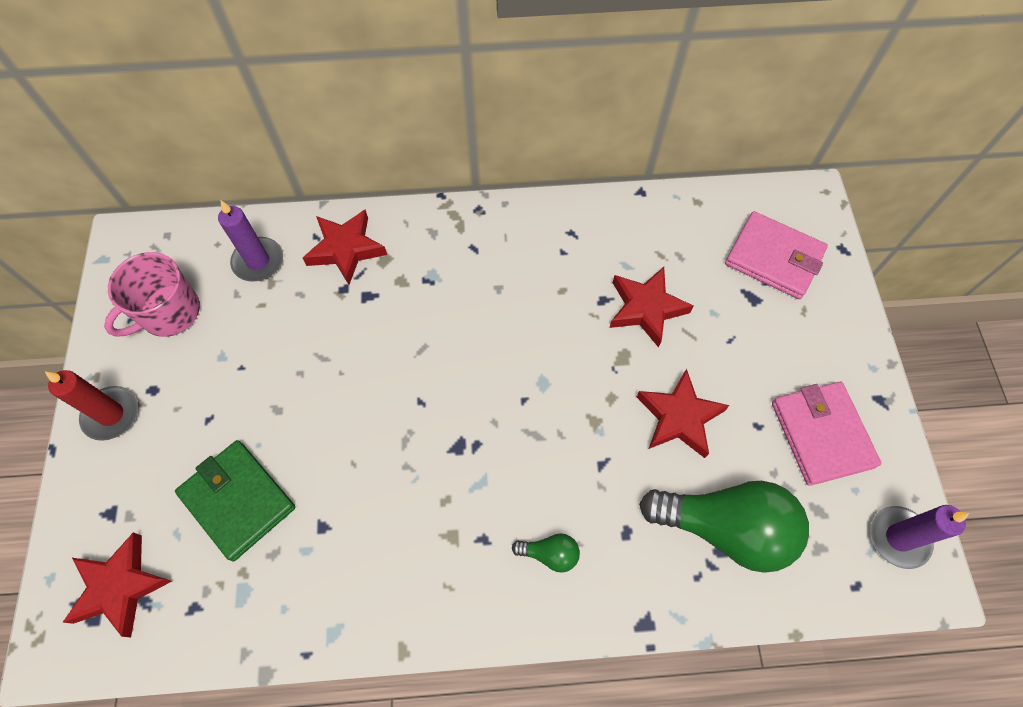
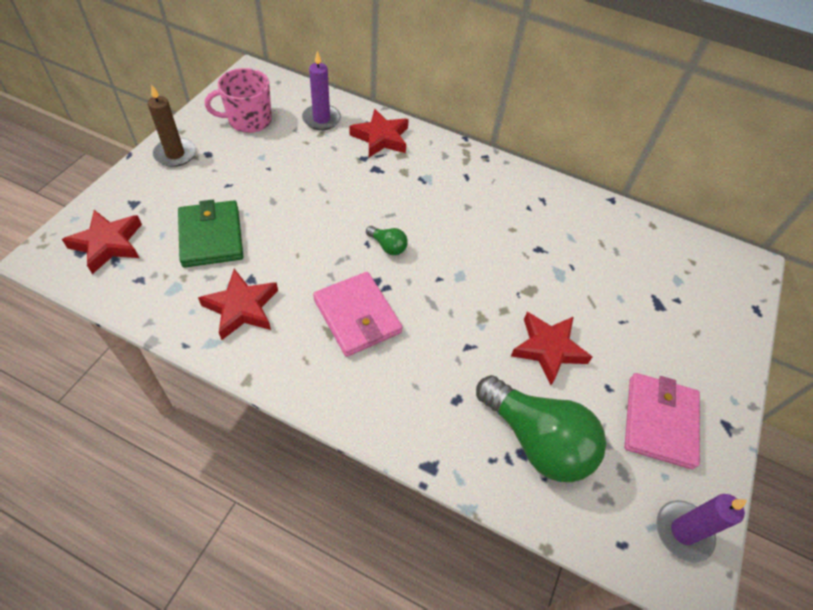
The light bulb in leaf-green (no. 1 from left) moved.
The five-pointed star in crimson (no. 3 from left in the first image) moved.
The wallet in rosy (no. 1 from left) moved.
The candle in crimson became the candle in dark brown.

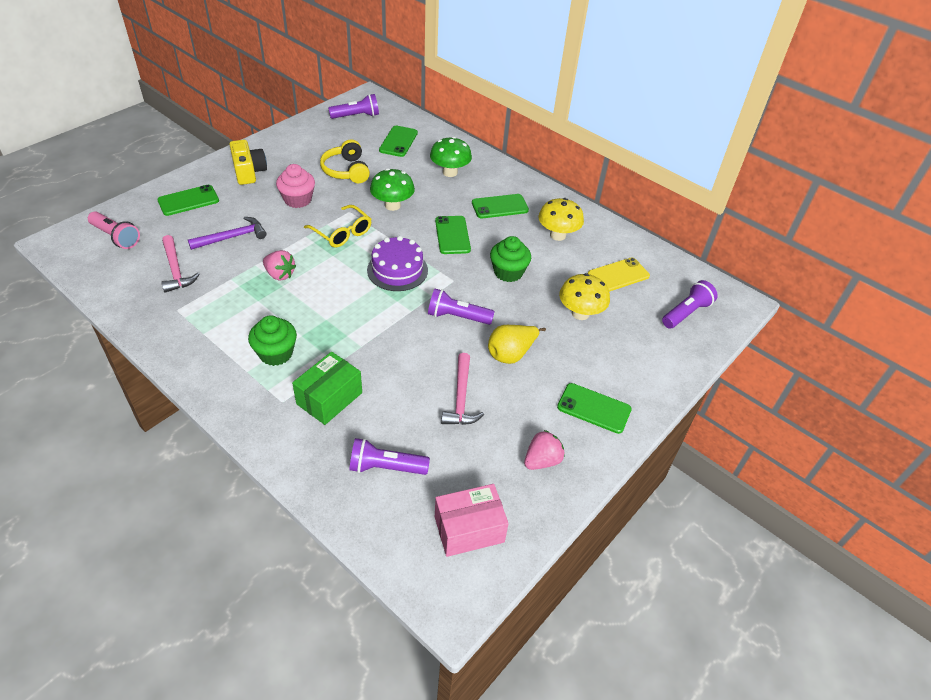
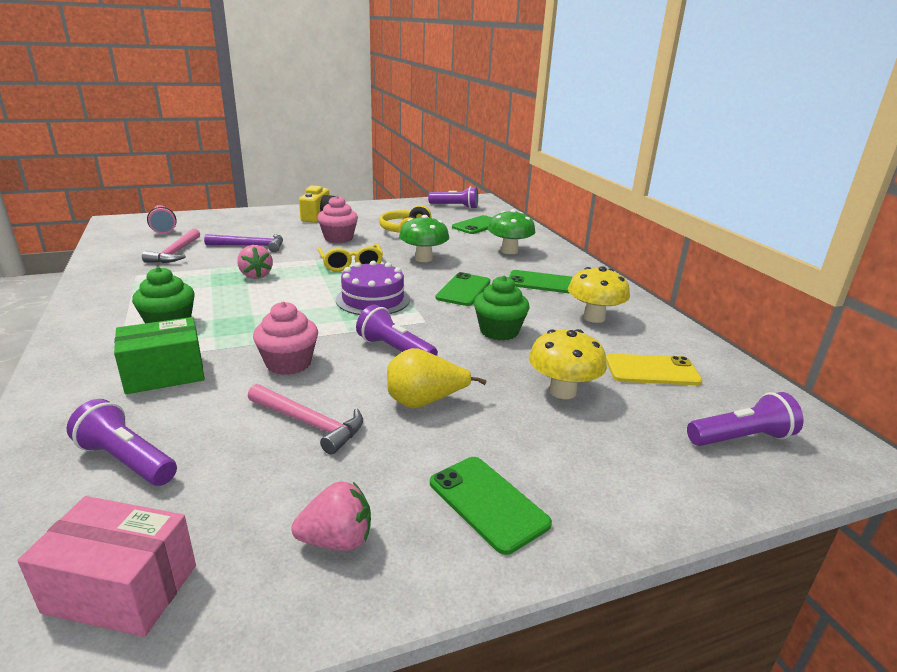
The phone in leaf-green (no. 1 from left) disappeared.
The muffin in rosy (no. 1 from left) appeared.
The claw hammer in rosy (no. 2 from left) turned 90 degrees counterclockwise.

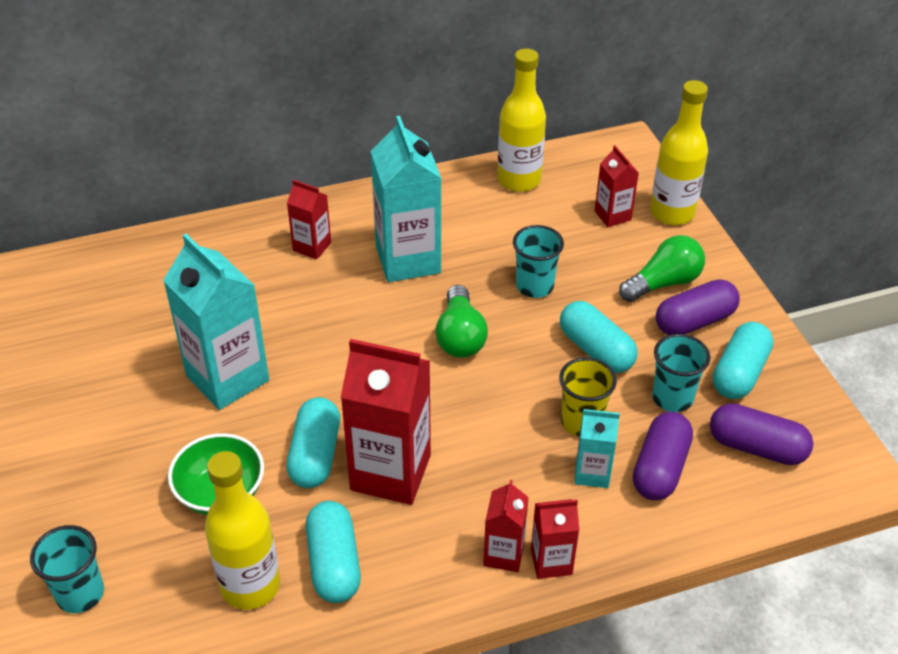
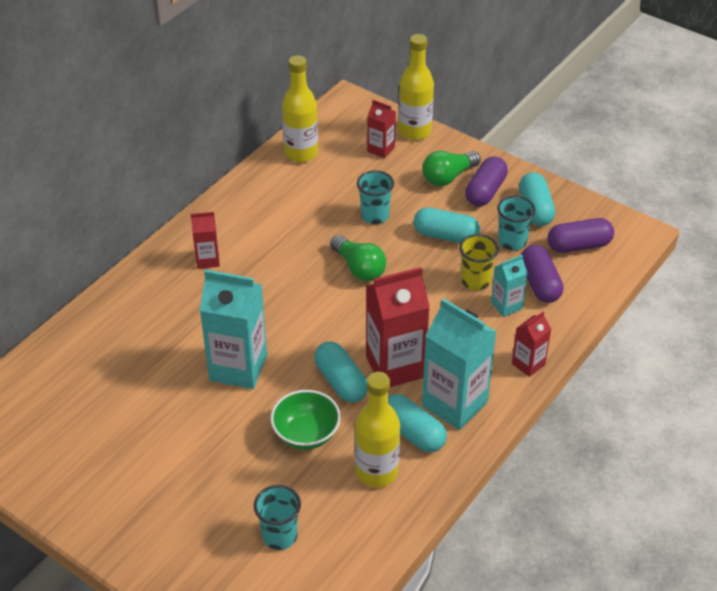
The juice carton in crimson (no. 3 from left) disappeared.
The juice carton in teal (no. 2 from left) moved.
The light bulb in leaf-green (no. 2 from left) turned 150 degrees counterclockwise.

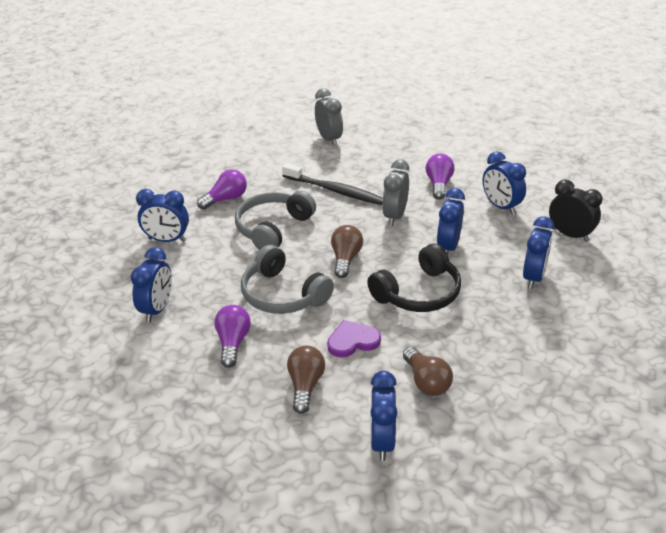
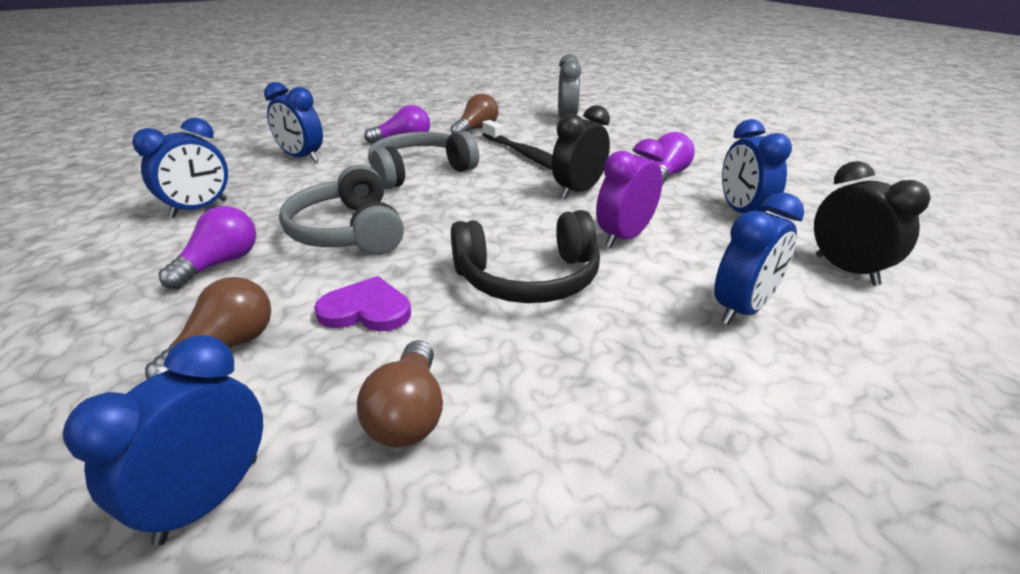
The light bulb in dark brown (no. 2 from left in the first image) moved.
The alarm clock in ash-grey (no. 2 from left) became the alarm clock in black (no. 1 from left).
The alarm clock in royal blue (no. 4 from left) became the alarm clock in purple.

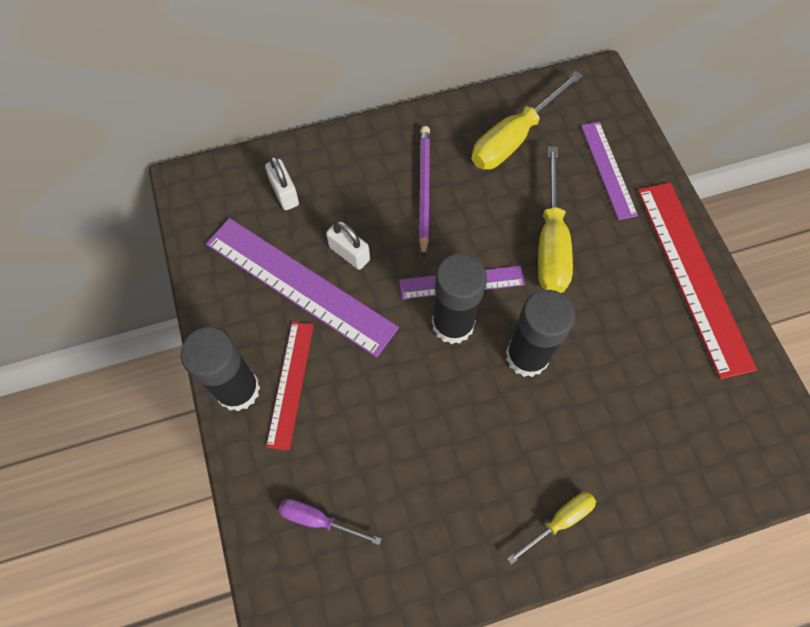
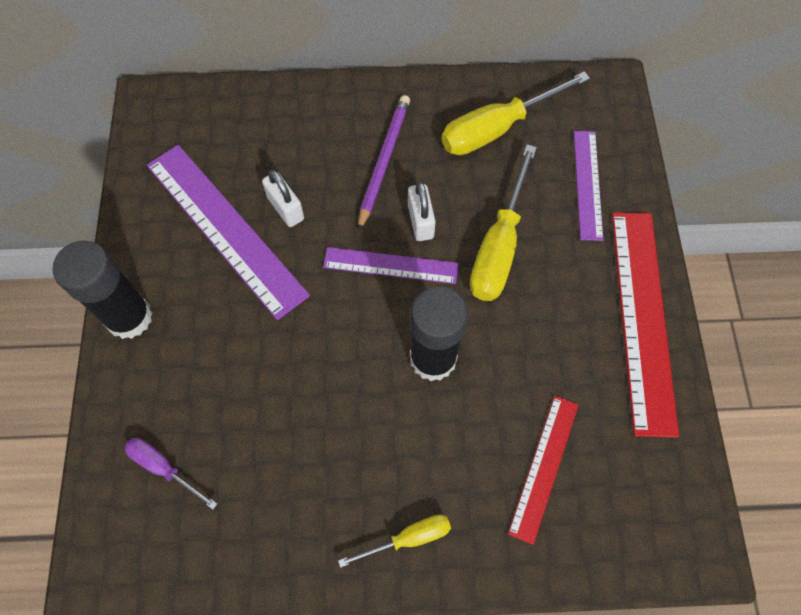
The stick of glue in black (no. 2 from left) disappeared.
The lock in snow-white (no. 1 from left in the first image) moved.
The measuring stick in crimson (no. 1 from left) moved.

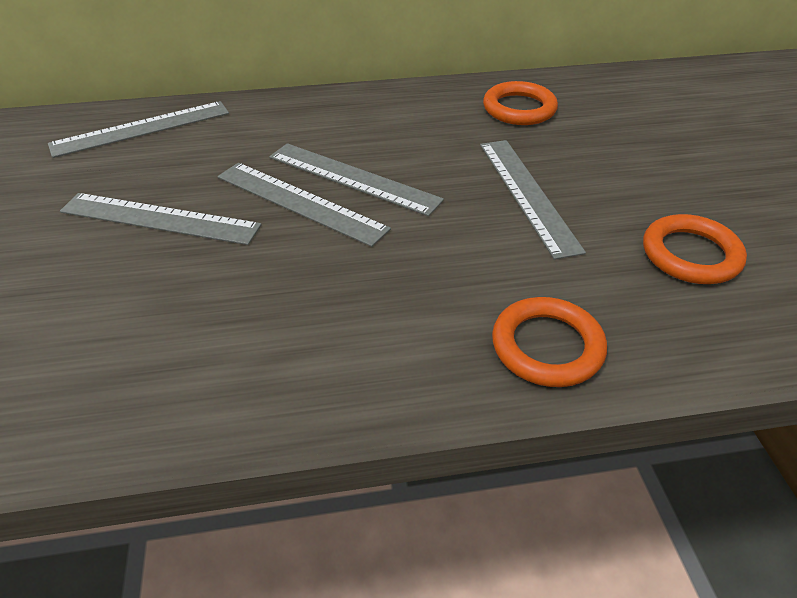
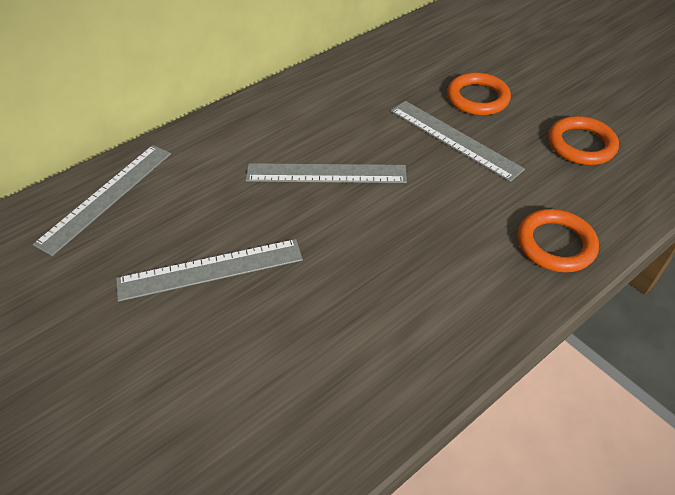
The measuring stick in ash-grey (no. 3 from left) disappeared.
The torus in orange (no. 1 from left) moved.

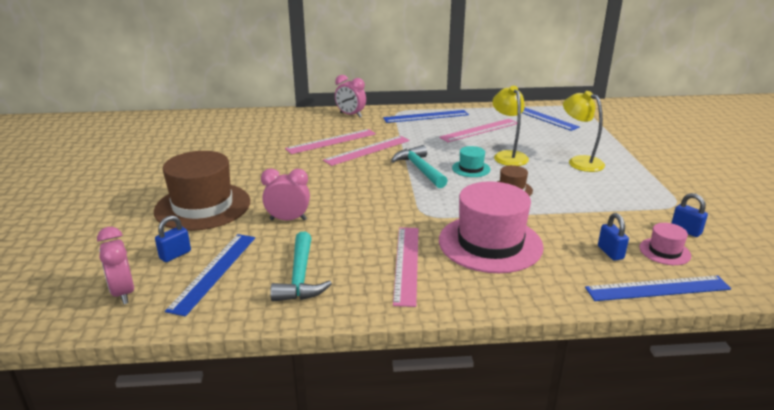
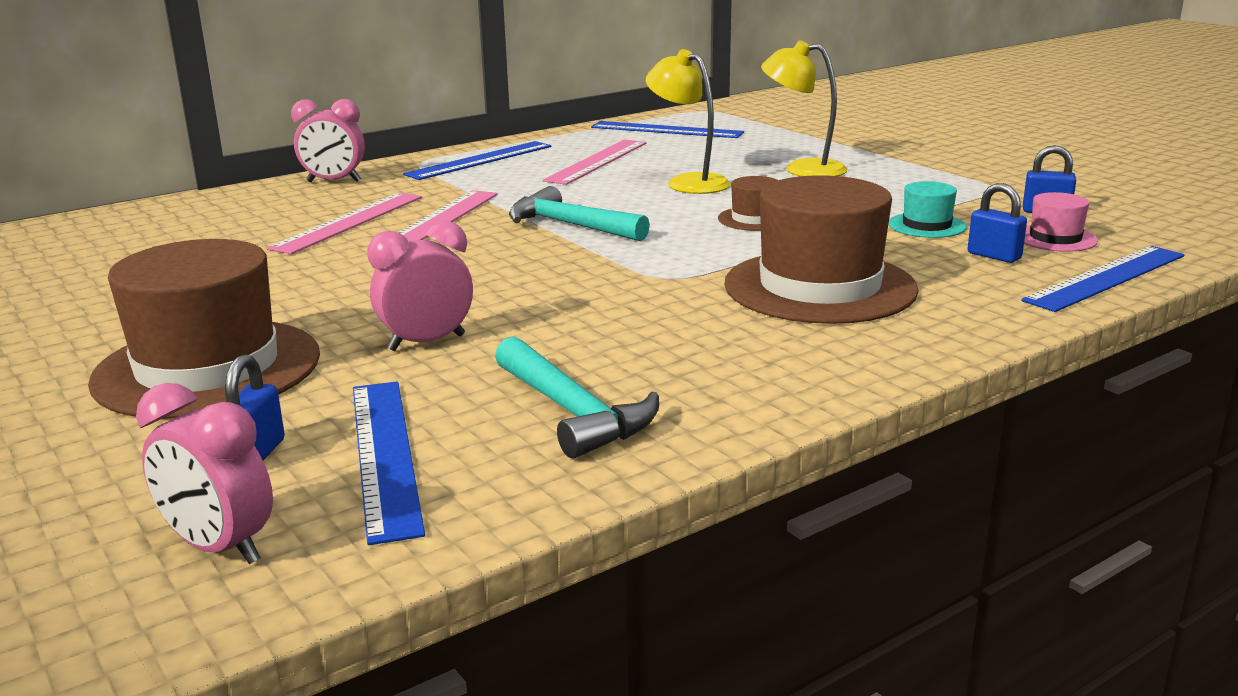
The measuring stick in rosy (no. 3 from left) disappeared.
The tall hat in teal moved.
The tall hat in rosy (no. 1 from left) became the tall hat in dark brown (no. 3 from left).

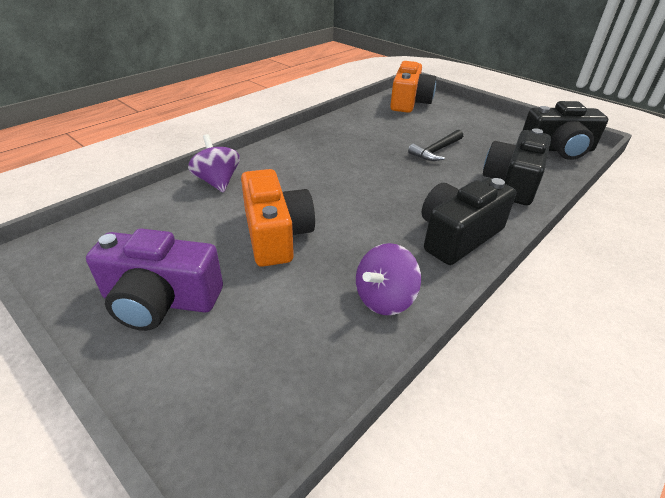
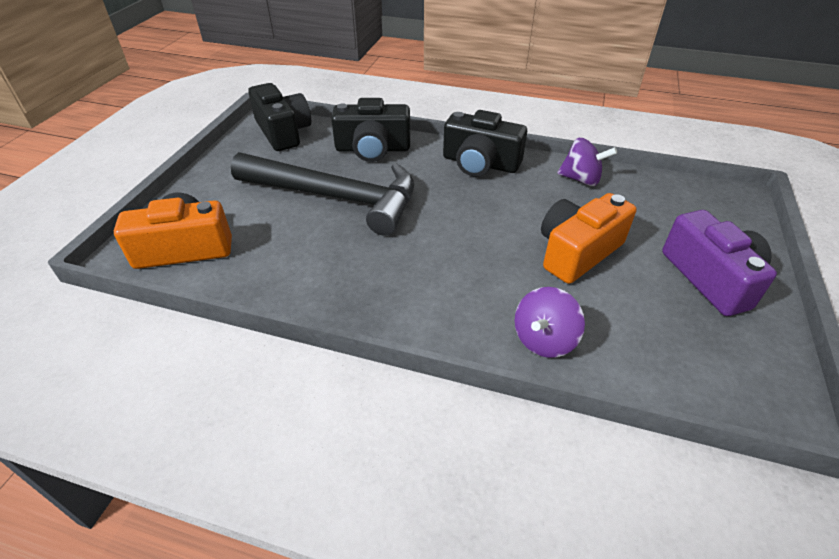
The claw hammer in black changed to 2.33 times the size.

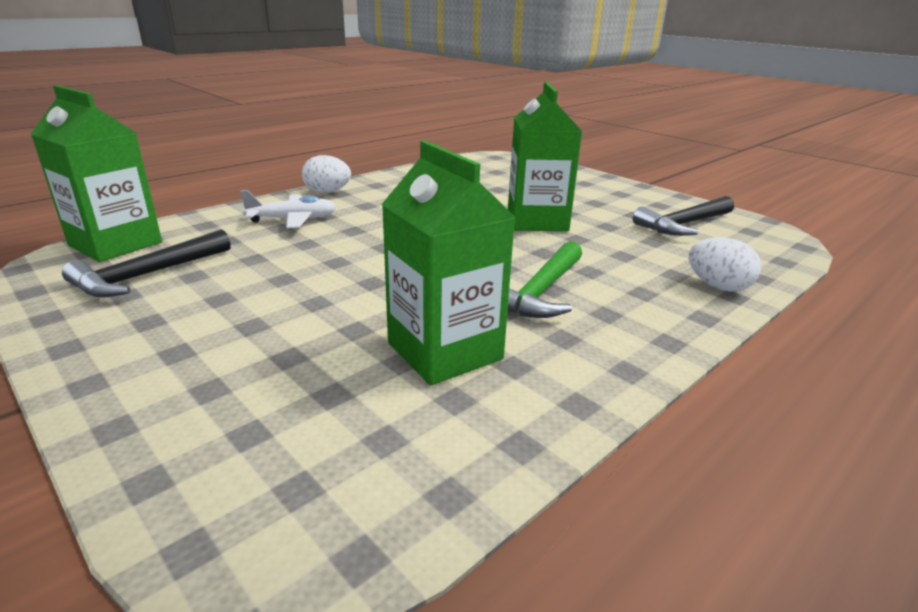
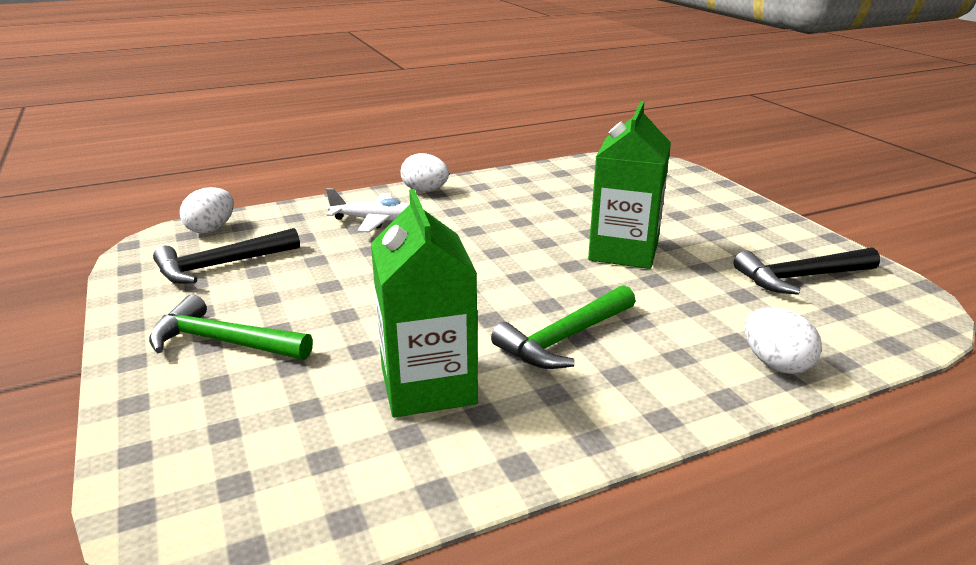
The claw hammer in leaf-green (no. 1 from left) appeared.
The juice carton in leaf-green (no. 1 from left) was replaced by the toy egg in snow-white (no. 1 from left).

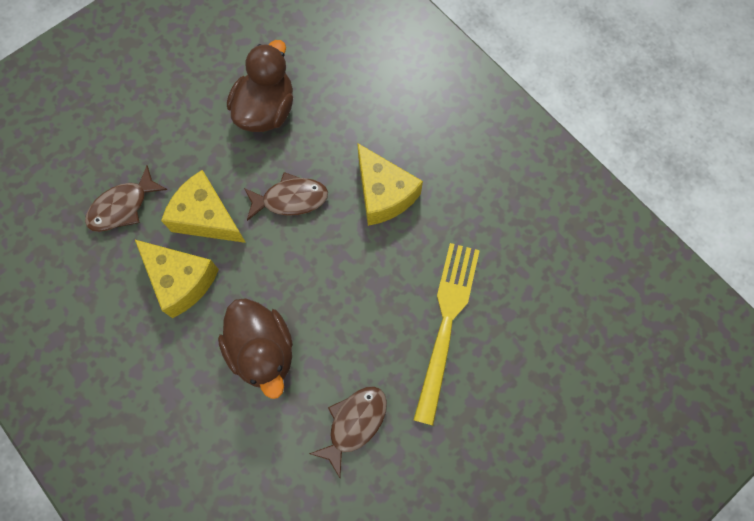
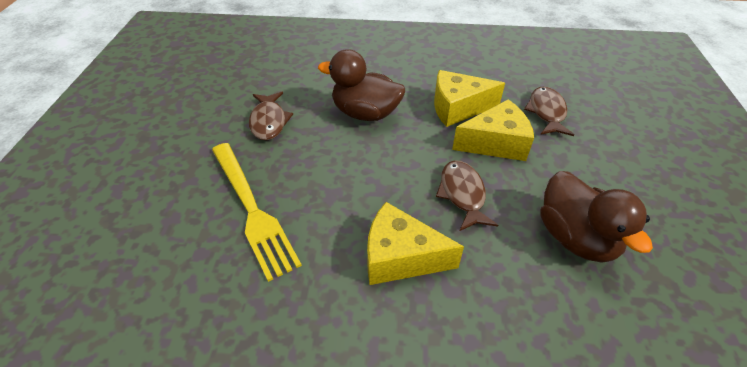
The fish figure in dark brown (no. 2 from left) turned 135 degrees clockwise.

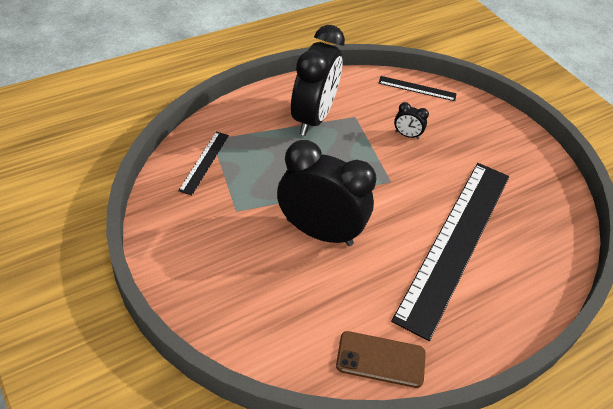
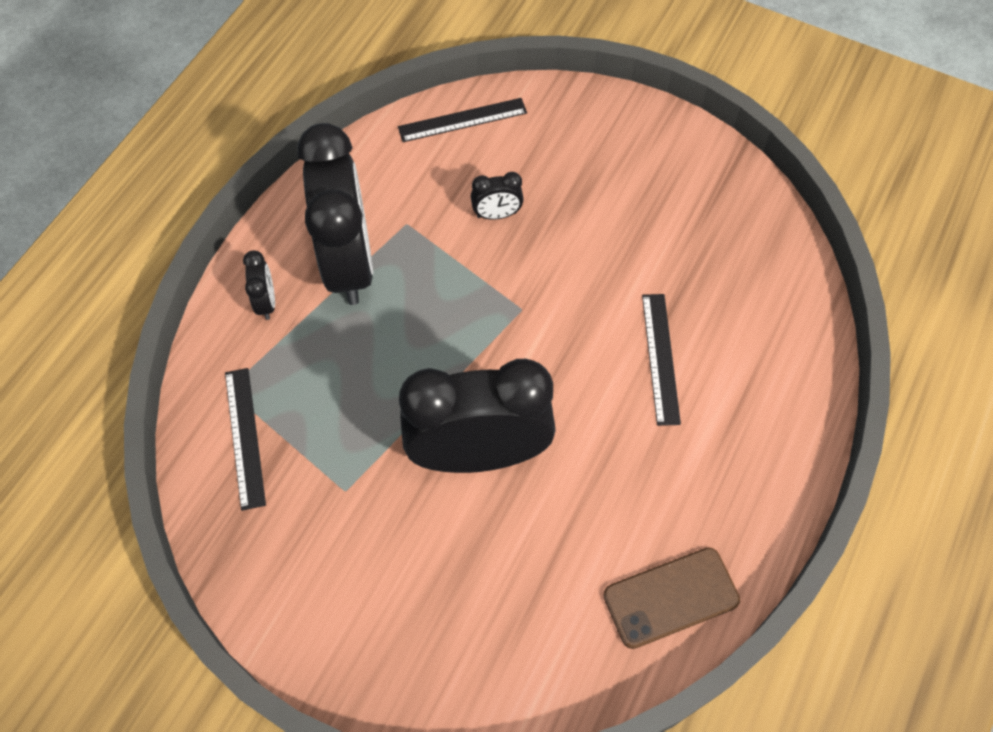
The alarm clock in black (no. 1 from left) appeared.
The measuring stick in black (no. 3 from left) changed to 0.40 times the size.

